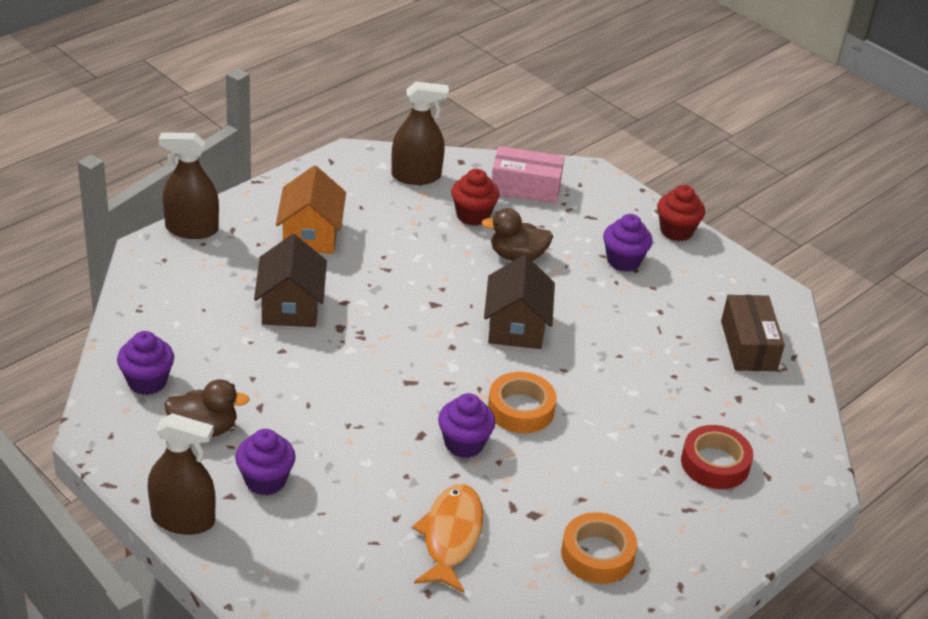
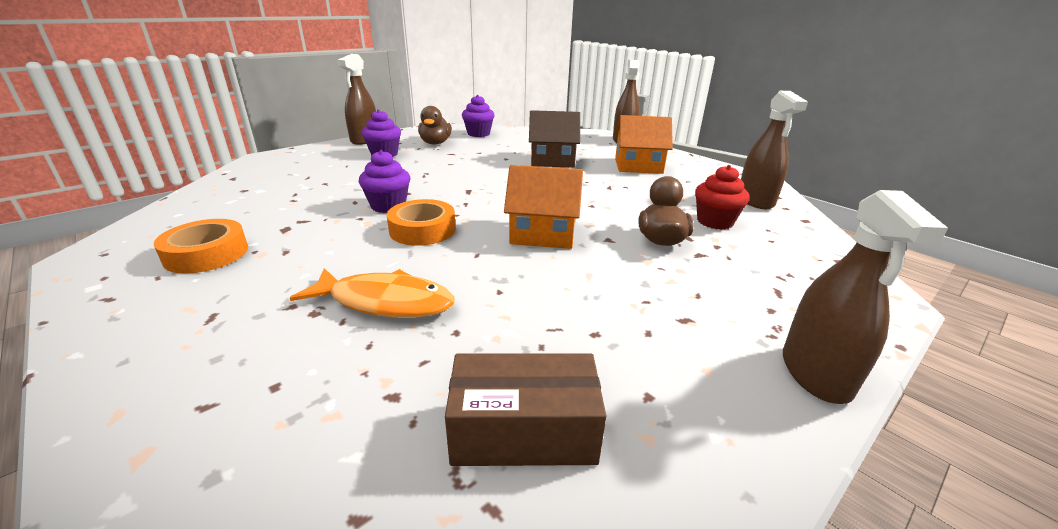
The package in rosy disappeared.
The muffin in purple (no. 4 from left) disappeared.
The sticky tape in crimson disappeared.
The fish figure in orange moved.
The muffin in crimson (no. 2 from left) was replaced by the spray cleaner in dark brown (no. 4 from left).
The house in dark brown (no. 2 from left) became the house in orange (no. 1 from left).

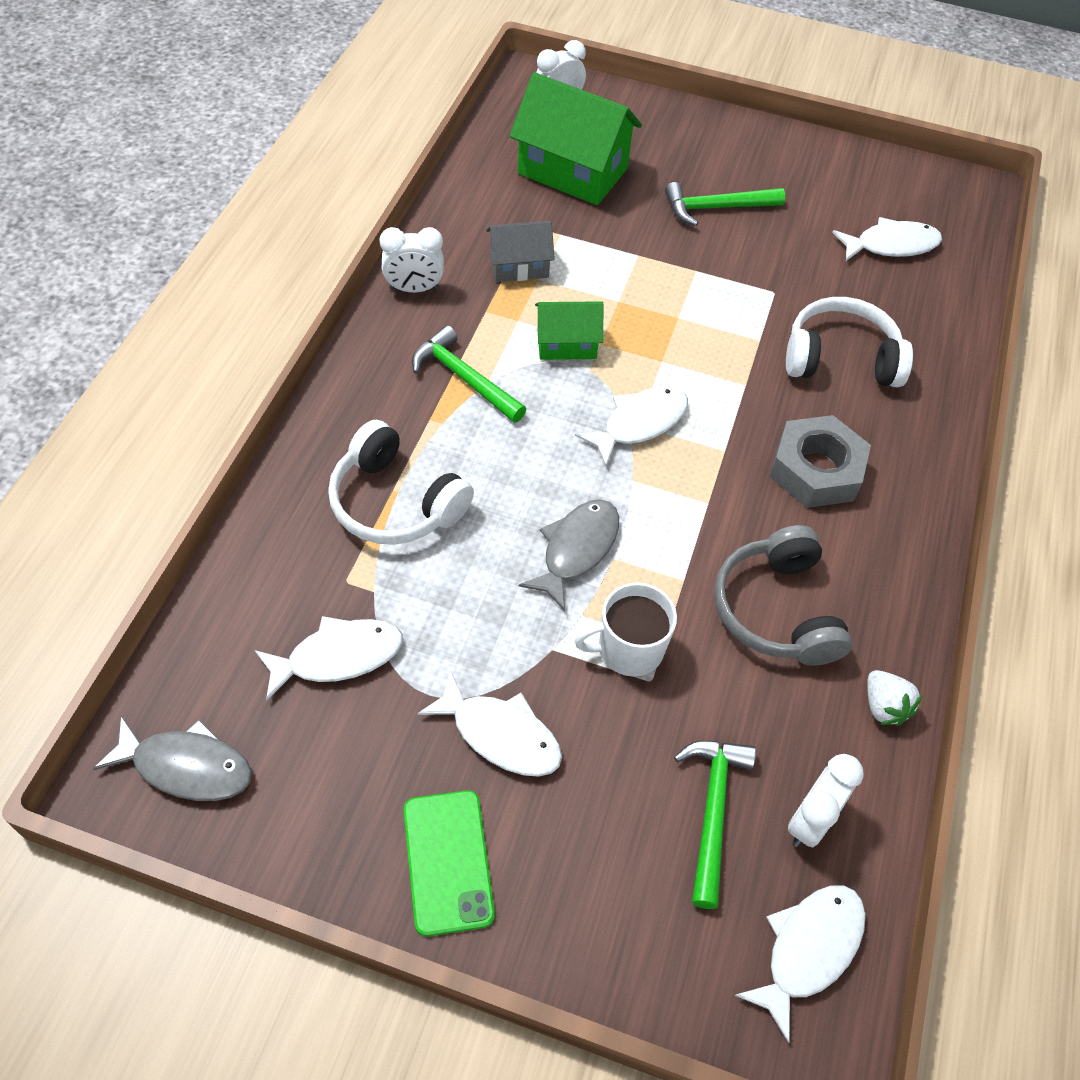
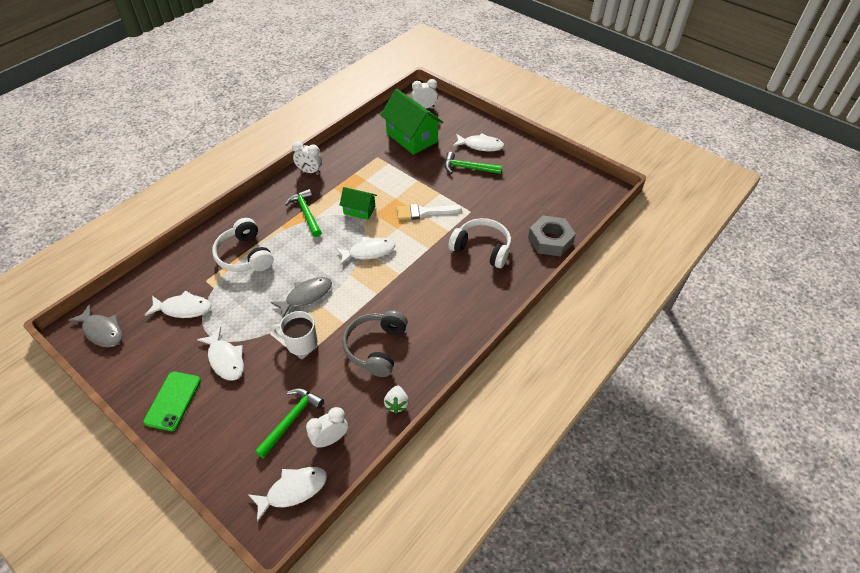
The house in ash-grey disappeared.
The brush in snow-white appeared.
The hexagon nut in ash-grey moved.
The fish figure in snow-white (no. 5 from left) moved.

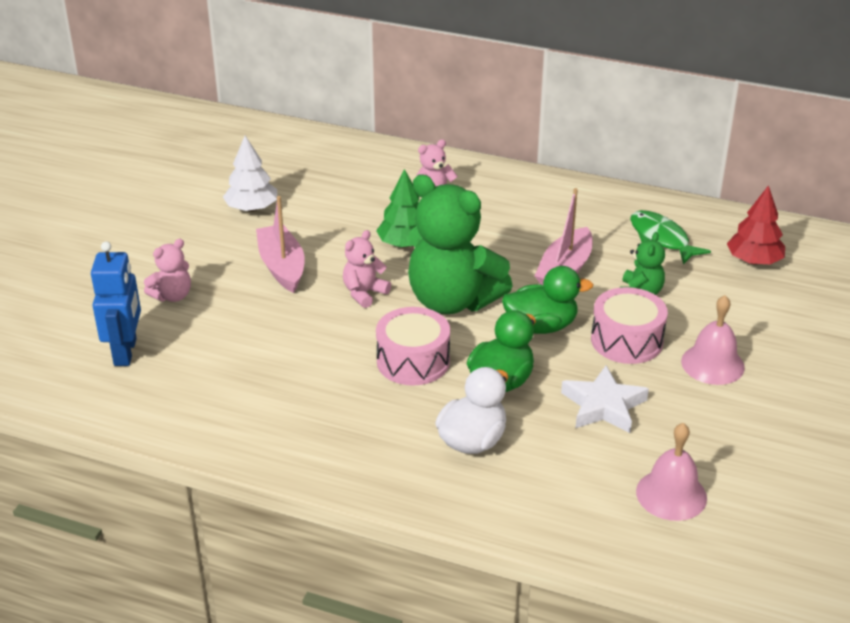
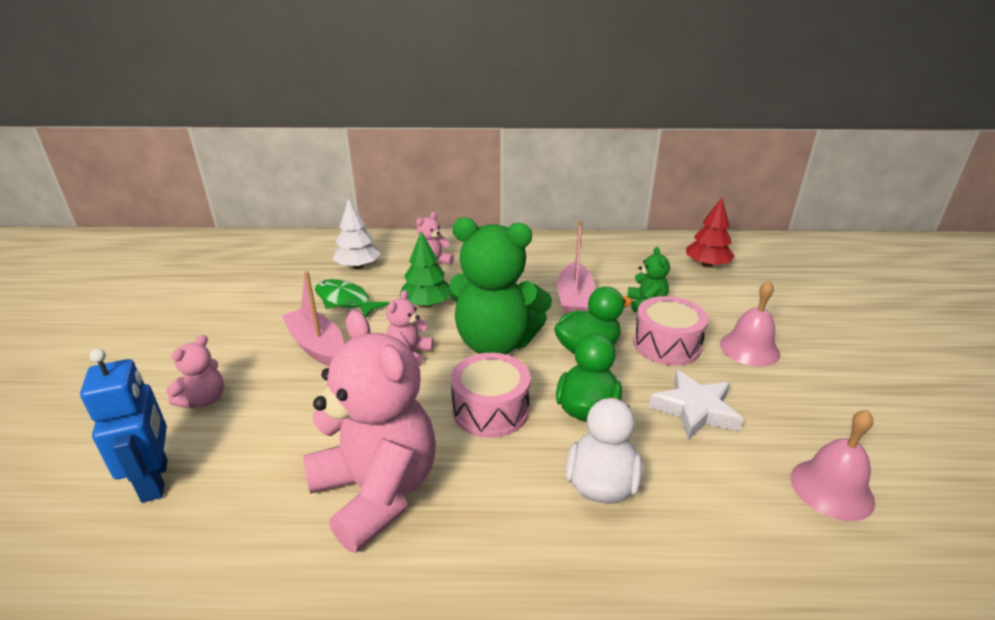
The stuffed bear in rosy (no. 2 from left) appeared.
The fir tree in snow-white moved.
The fish figure in leaf-green moved.

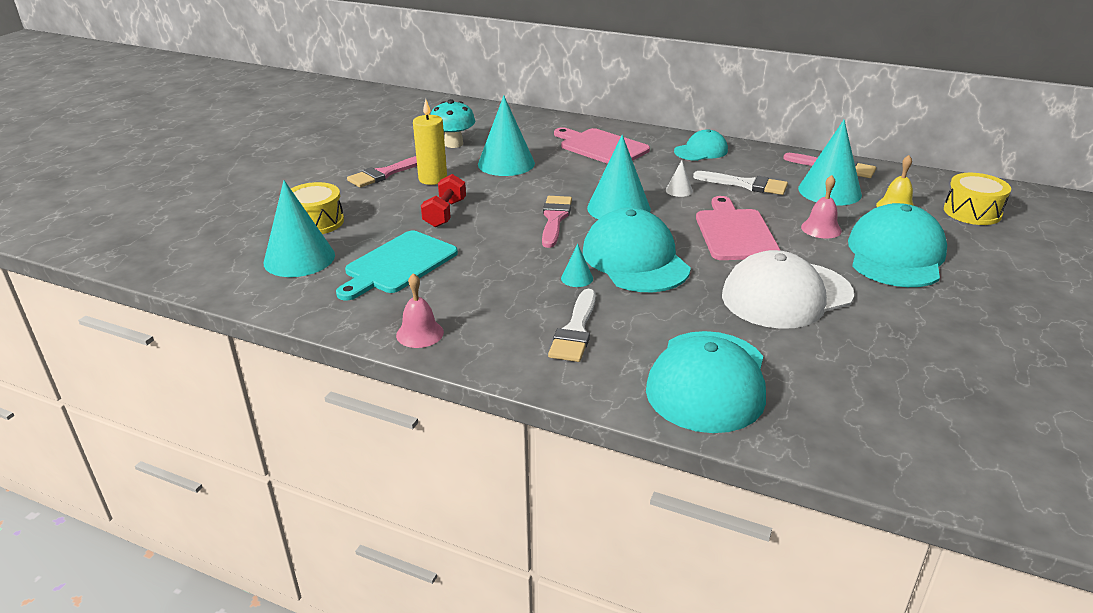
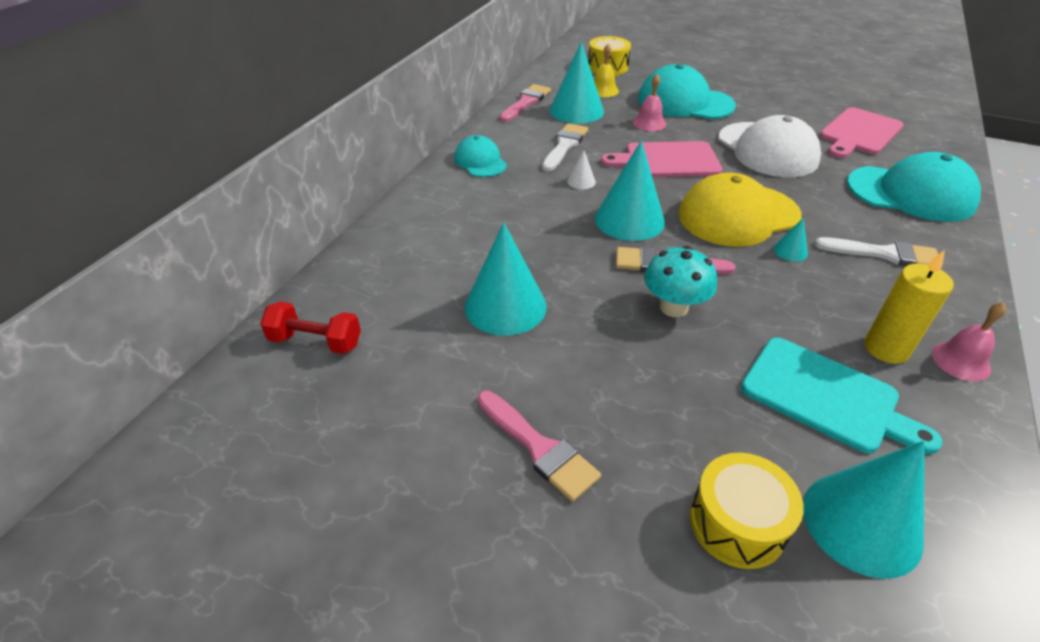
The candle in yellow moved.
The dumbbell in crimson moved.
The fungus in teal moved.
The chopping board in rosy (no. 1 from left in the first image) moved.
The baseball cap in teal (no. 1 from left) became the baseball cap in yellow.

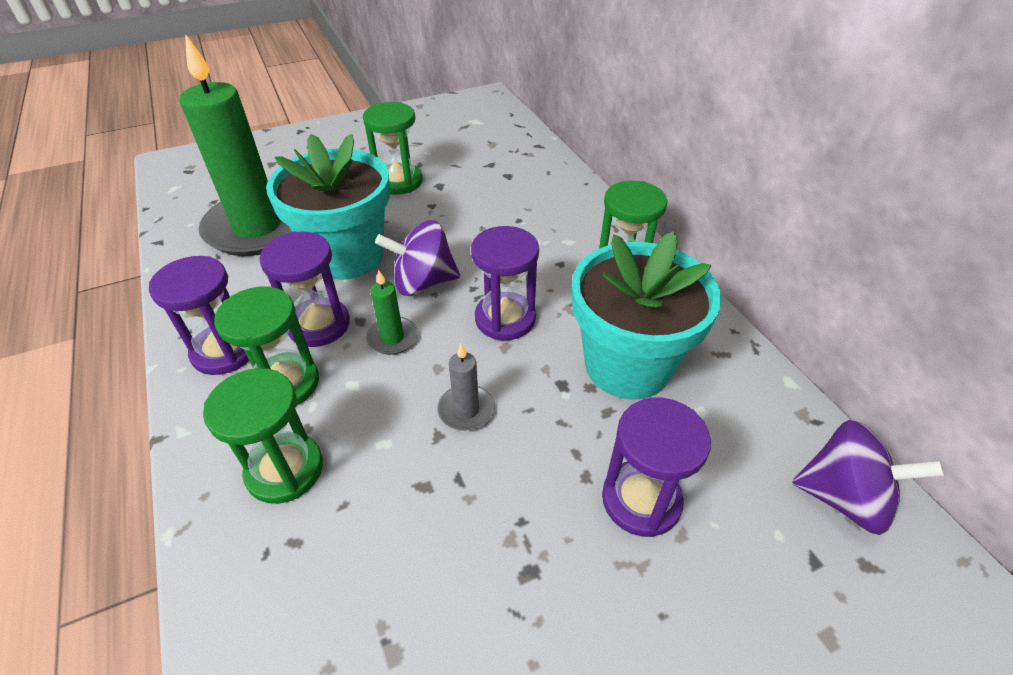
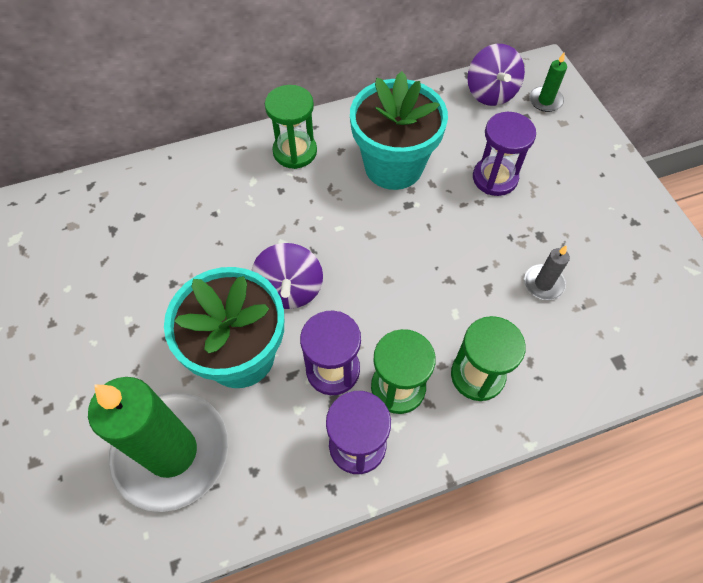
The hourglass in leaf-green (no. 3 from left) disappeared.
The hourglass in purple (no. 3 from left) disappeared.
The candle in leaf-green (no. 2 from left) moved.
The candle in ash-grey moved.
The spinning top in purple (no. 2 from left) turned 150 degrees clockwise.

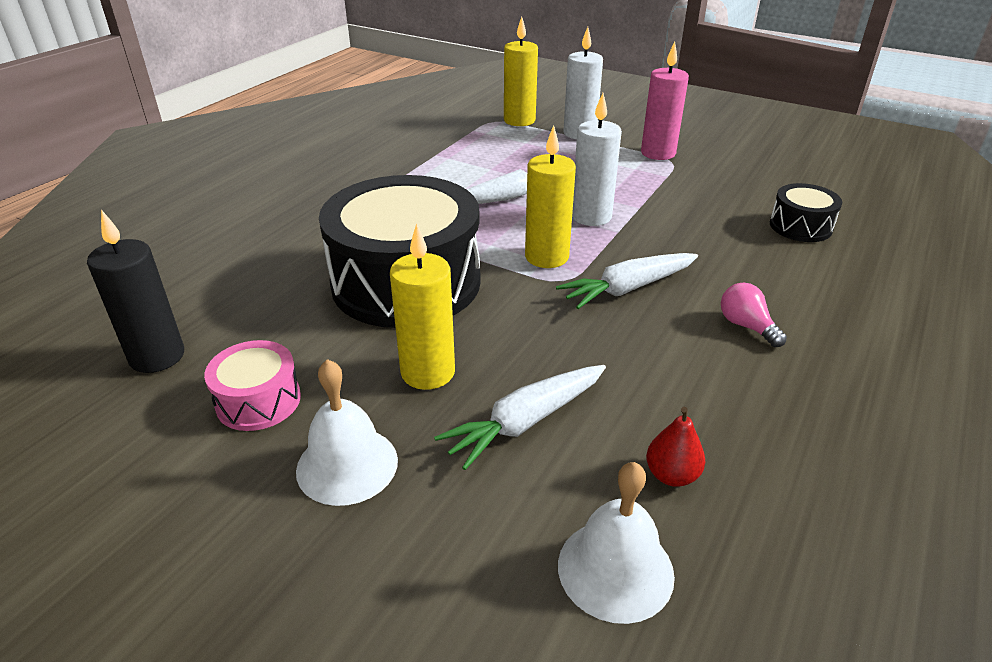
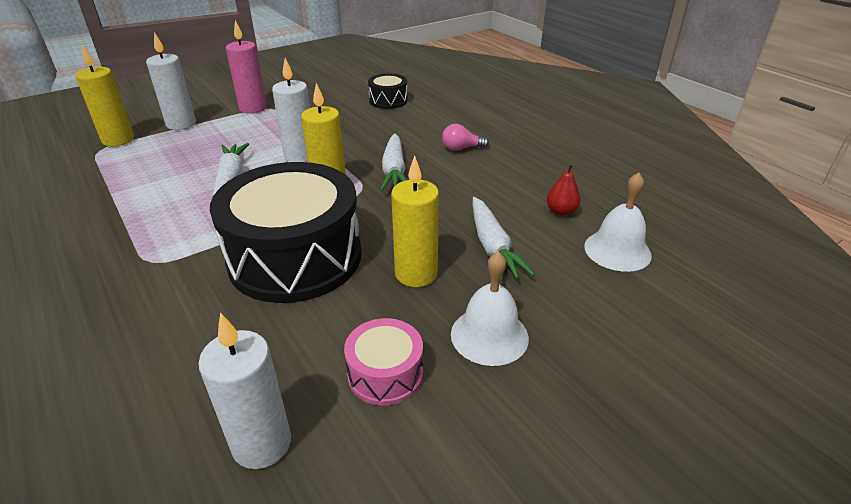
The candle in black became the candle in snow-white (no. 2 from left).

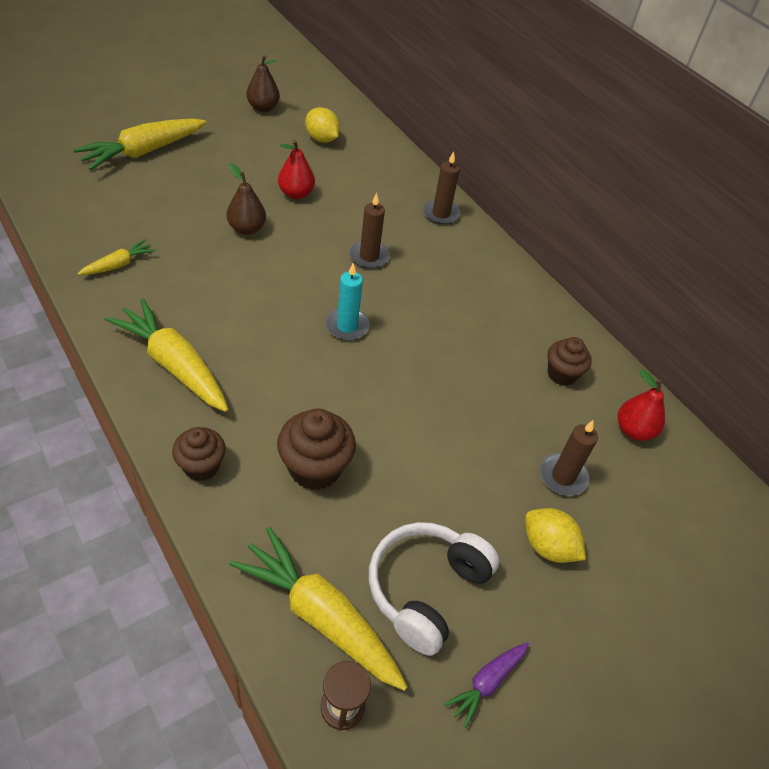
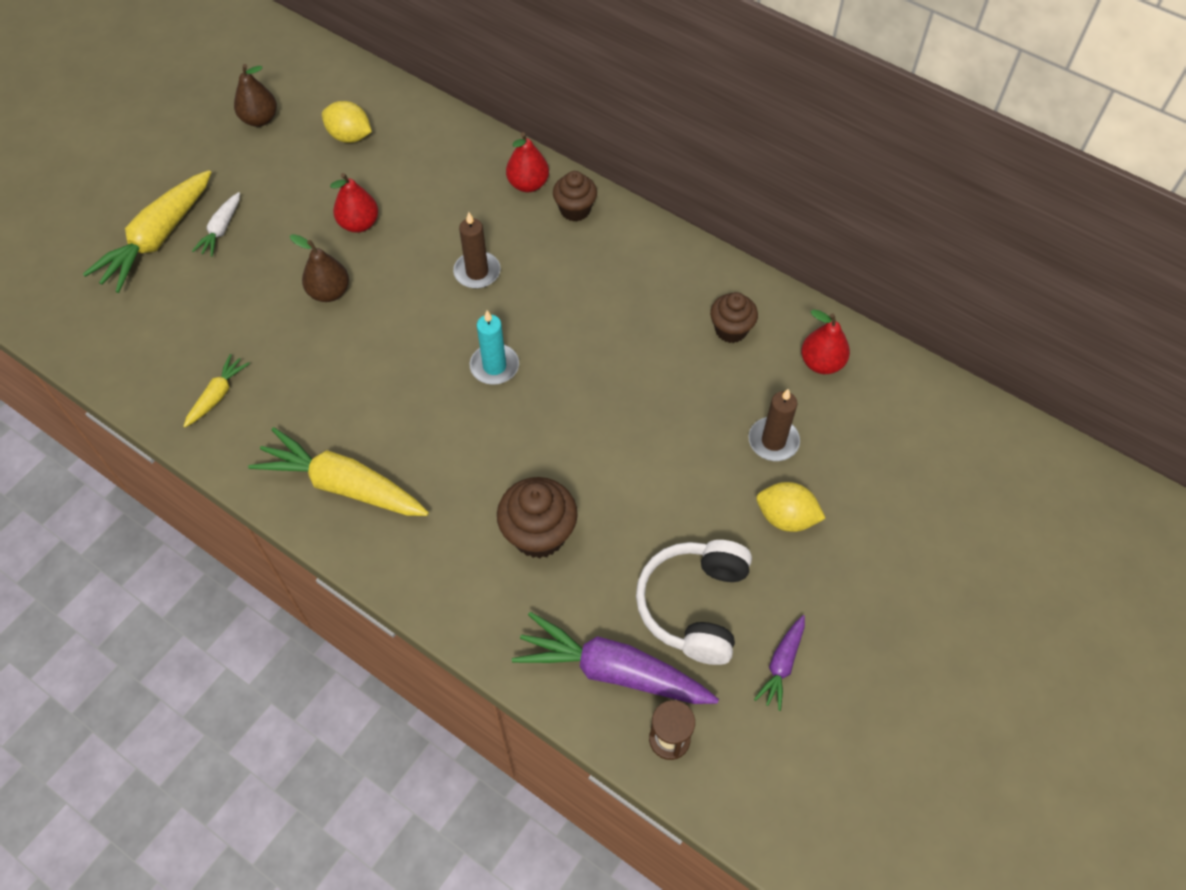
The root vegetable in snow-white appeared.
The muffin in dark brown (no. 1 from left in the first image) moved.
The candle in dark brown (no. 2 from left) was replaced by the toy pear in crimson (no. 2 from left).
The root vegetable in yellow (no. 4 from left) became the root vegetable in purple (no. 1 from left).

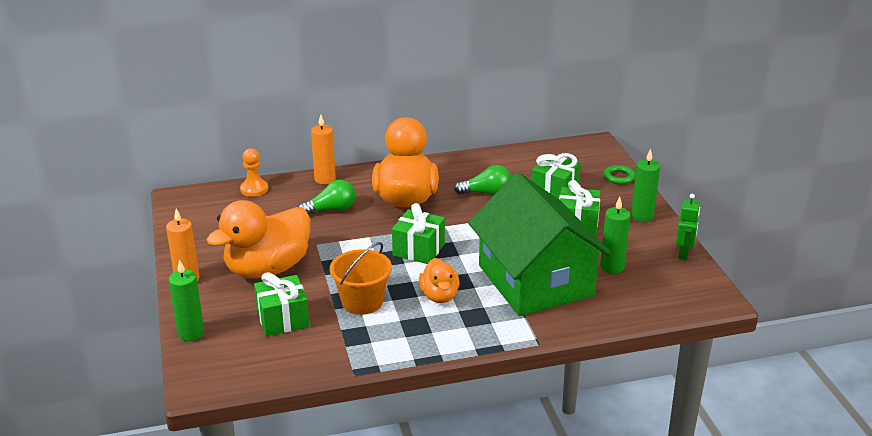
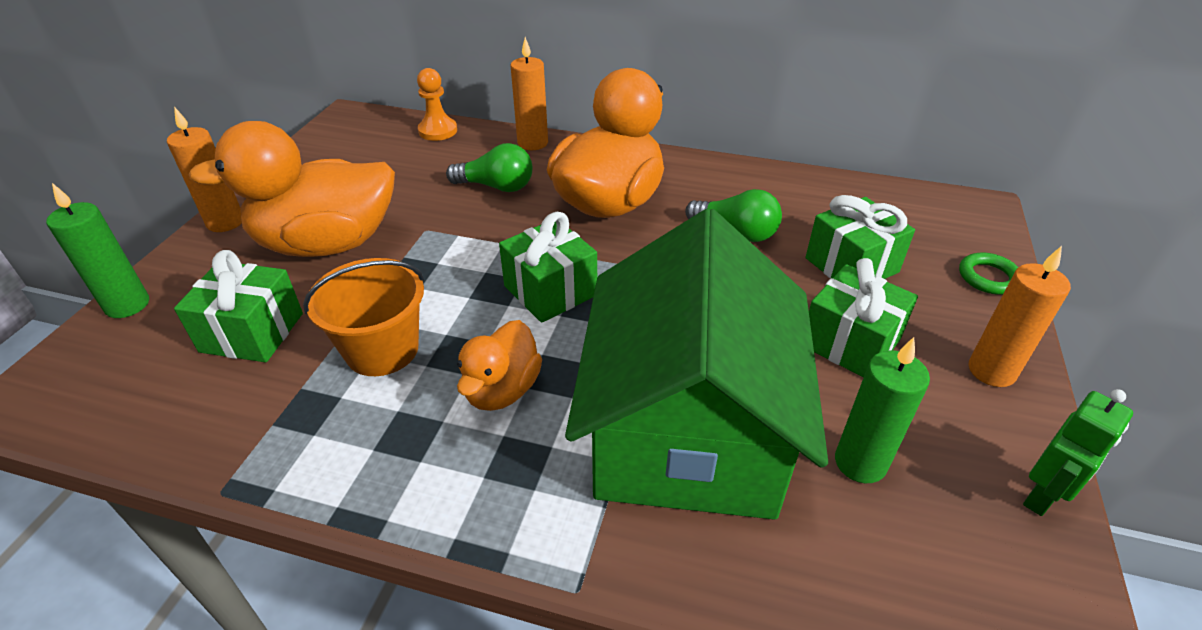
The candle in leaf-green (no. 3 from left) became the candle in orange (no. 3 from left).

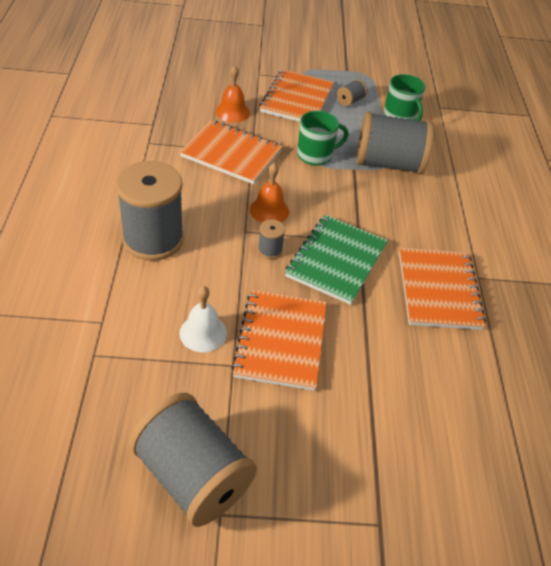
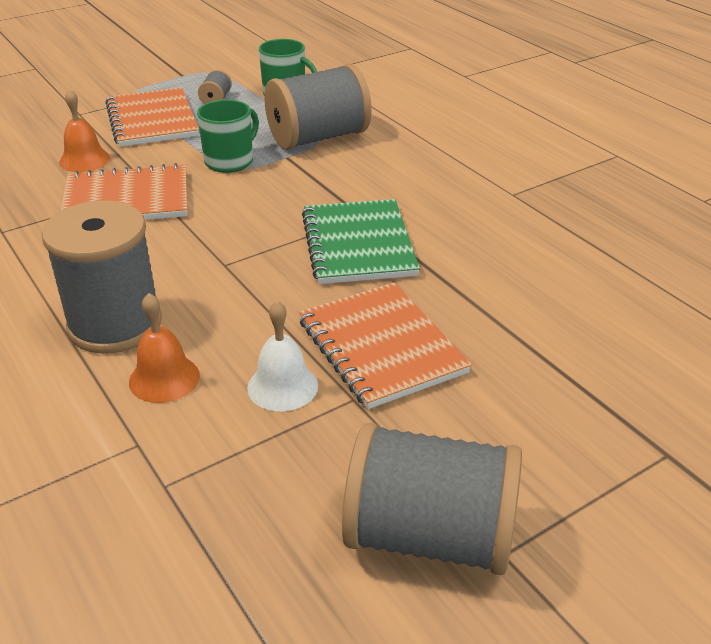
The spool in ash-grey (no. 3 from left) disappeared.
The notebook in orange (no. 4 from left) disappeared.
The school bell in orange (no. 2 from left) moved.

